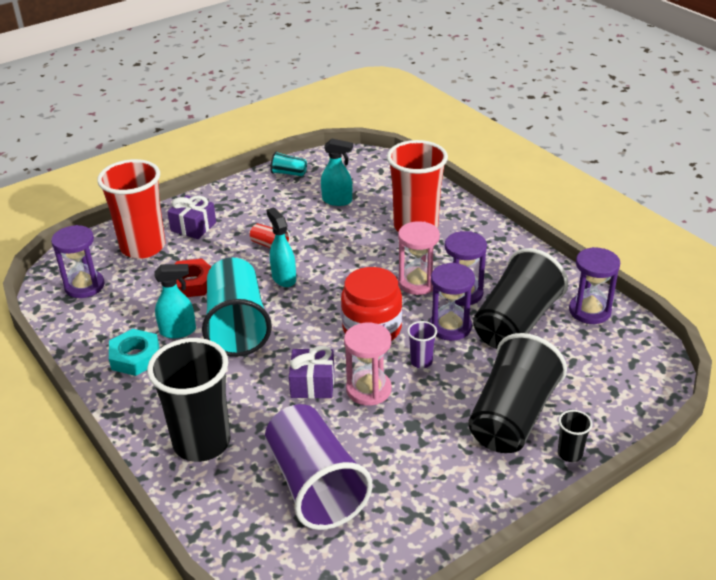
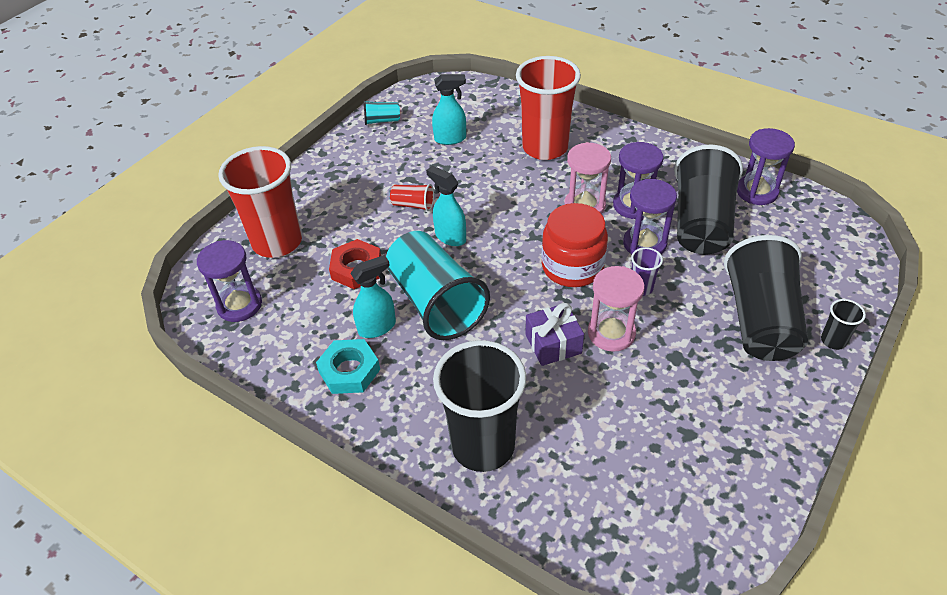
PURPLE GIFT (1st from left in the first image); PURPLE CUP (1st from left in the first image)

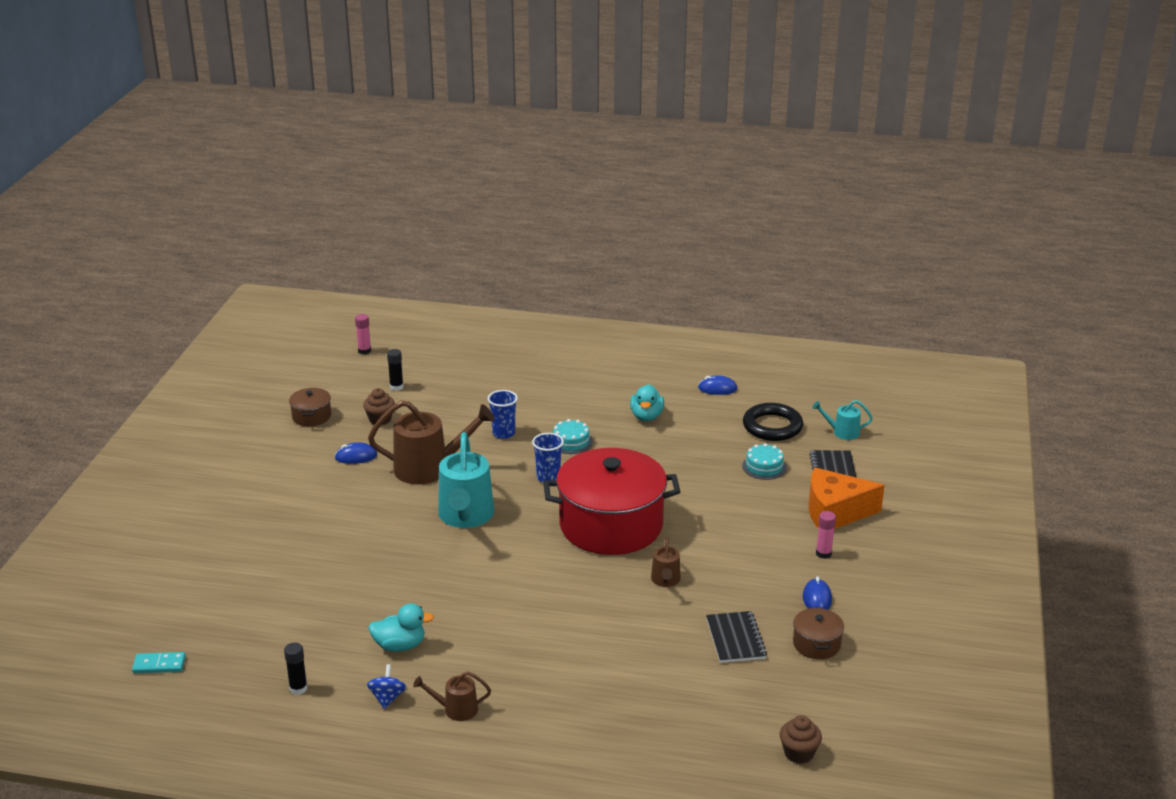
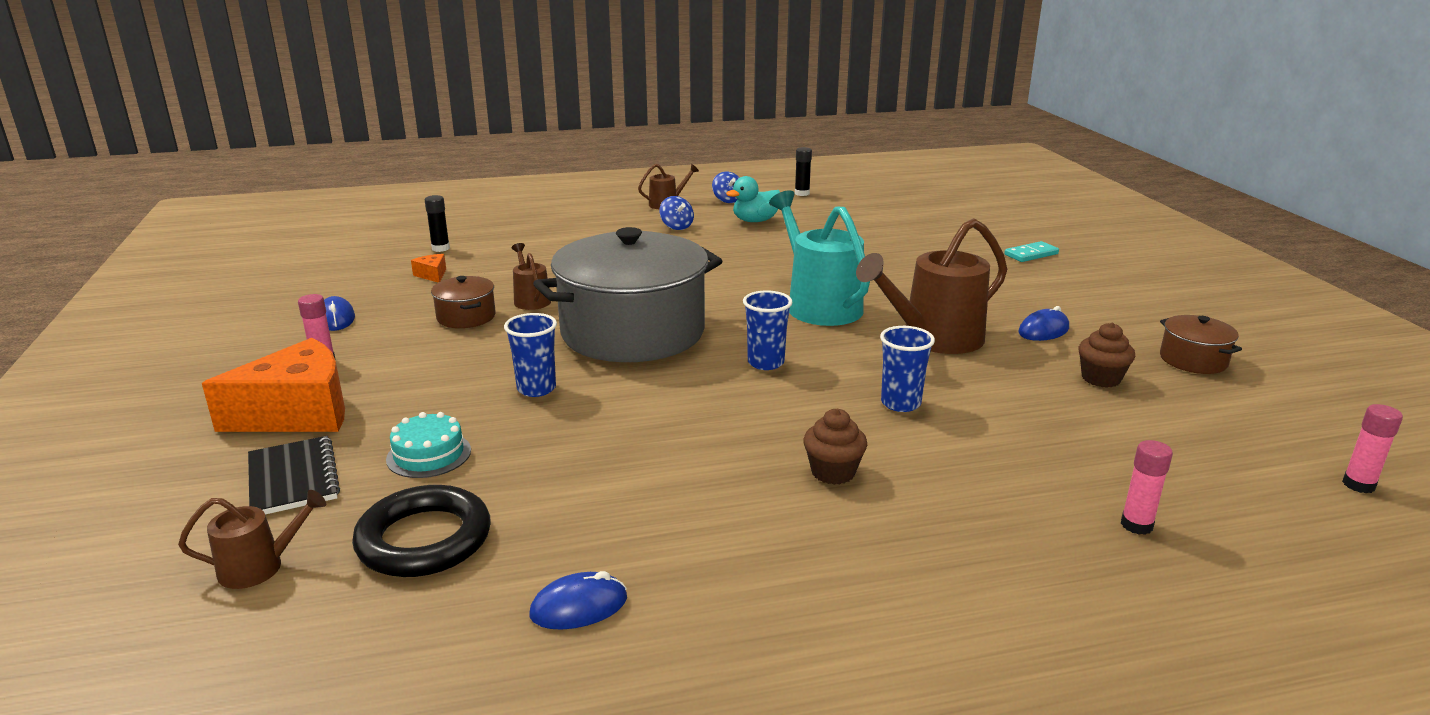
TURQUOISE DOMINO; BLACK GLUE STICK (1st from left); GREY POT; TURQUOISE CAKE (1st from left in the first image); TURQUOISE DUCK (2nd from left in the first image); ORANGE CHEESE (2nd from left); BROWN CUPCAKE (1st from left); BROWN POT (1st from left); BROWN WATERING CAN (1st from left); BLUE CUP (1st from left); BLUE SPINNING TOP (1st from left); PINK GLUE STICK (2nd from left)

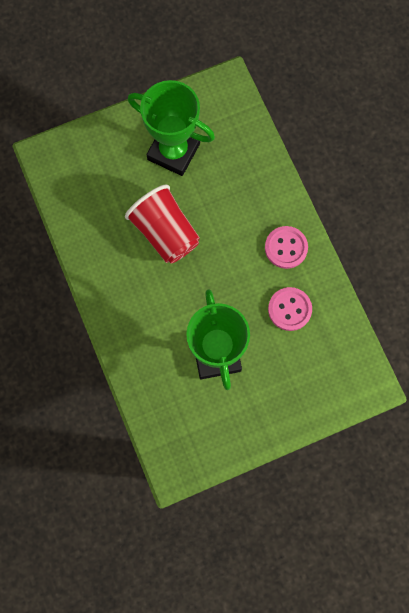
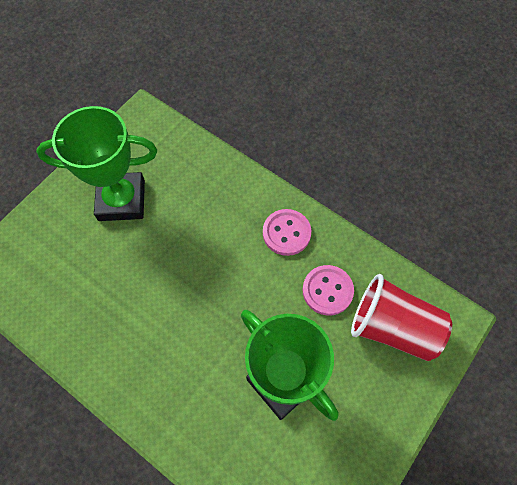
RED CUP

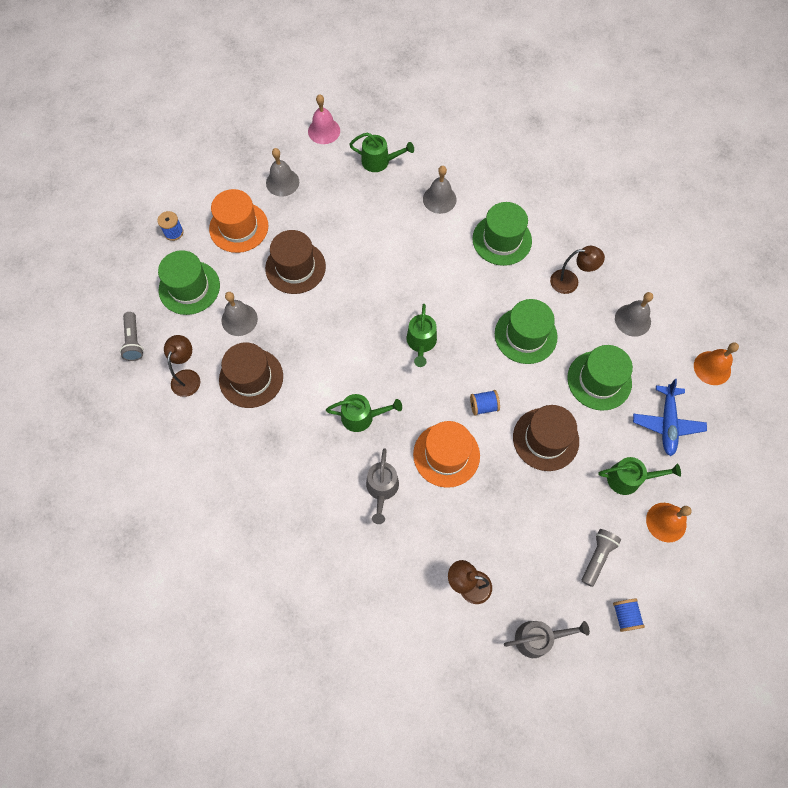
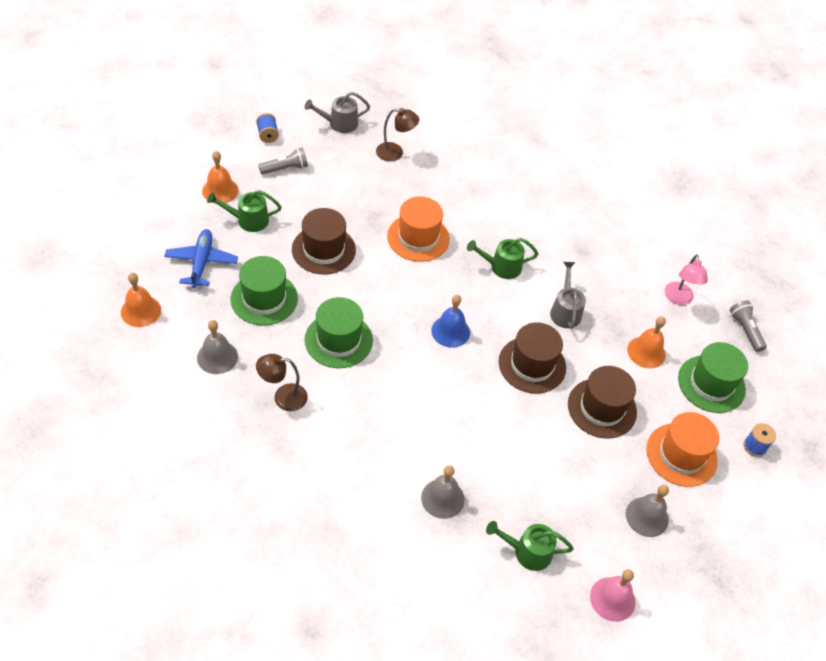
PINK LAMP; BROWN HAT (2nd from left); ORANGE BELL (3rd from left); GREY WATERING CAN (2nd from left); BLUE BELL; BLUE SPOOL (2nd from left in the first image); GREEN HAT (2nd from left in the first image); GREY FLASHLIGHT (1st from left)

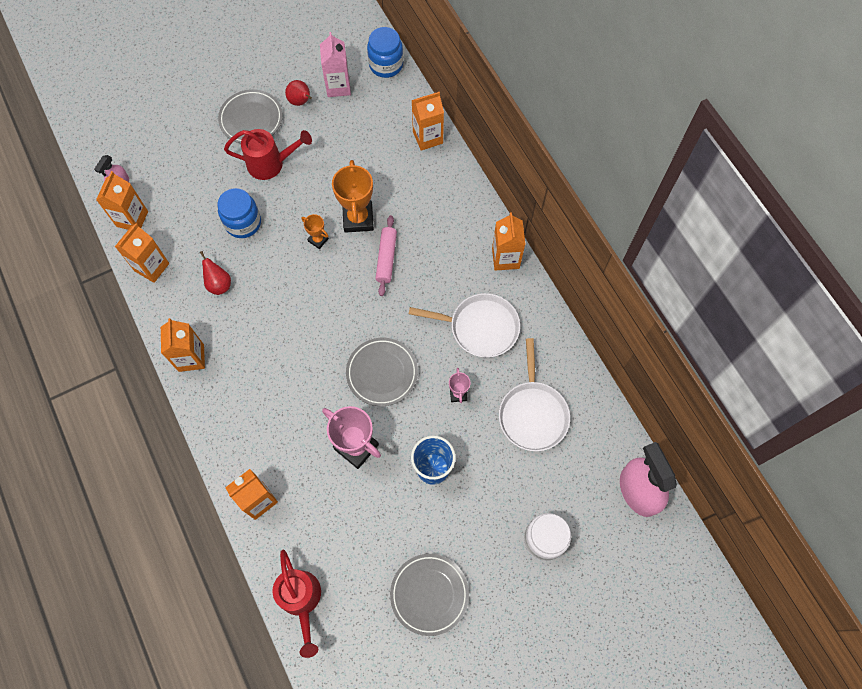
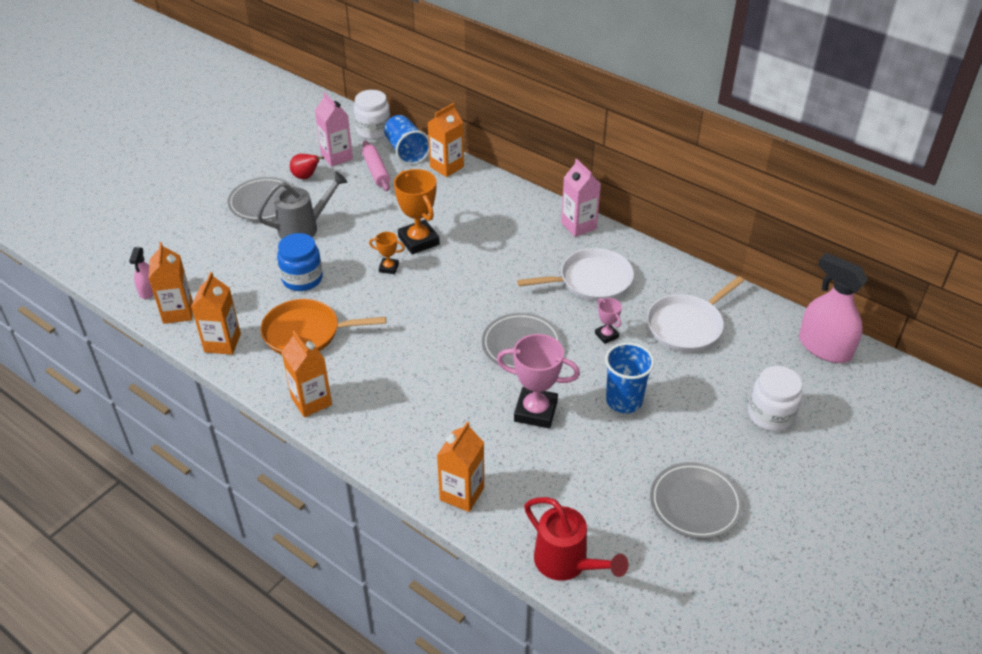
ORANGE PAN; GREY WATERING CAN; WHITE JAR (1st from left); PINK ROLLING PIN; PINK CARTON (2nd from left); WHITE PAN (2nd from left); BLUE CUP (1st from left)

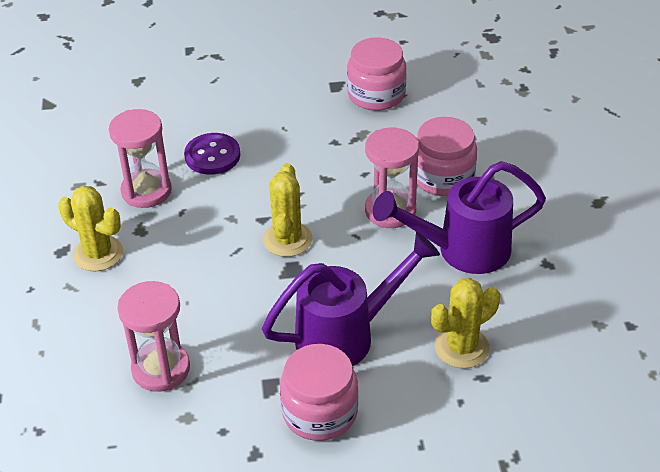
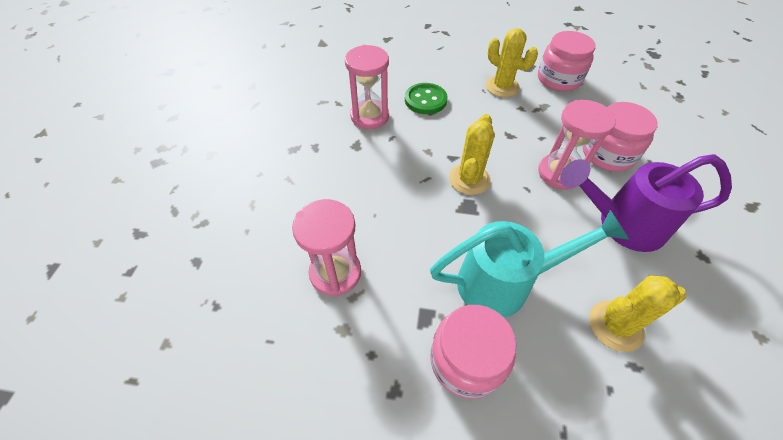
YELLOW CACTUS (2nd from left); GREEN BUTTON; TURQUOISE WATERING CAN

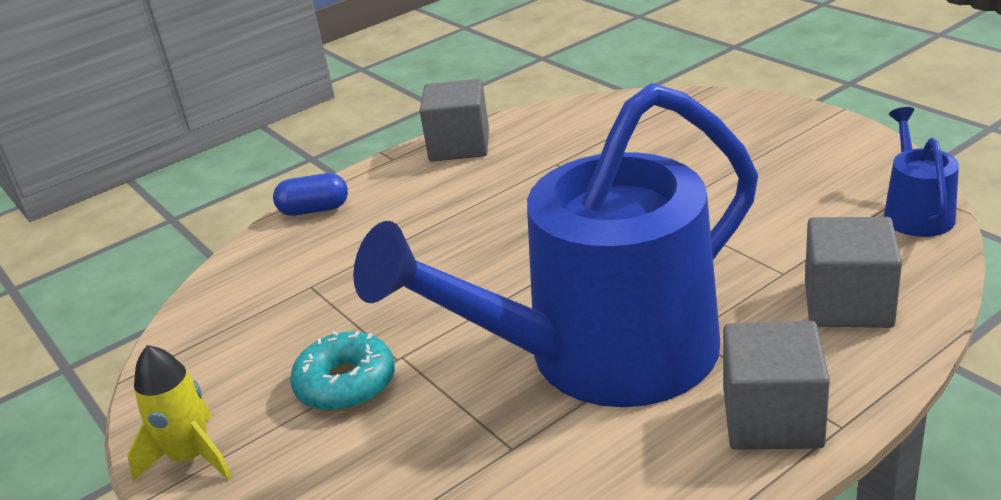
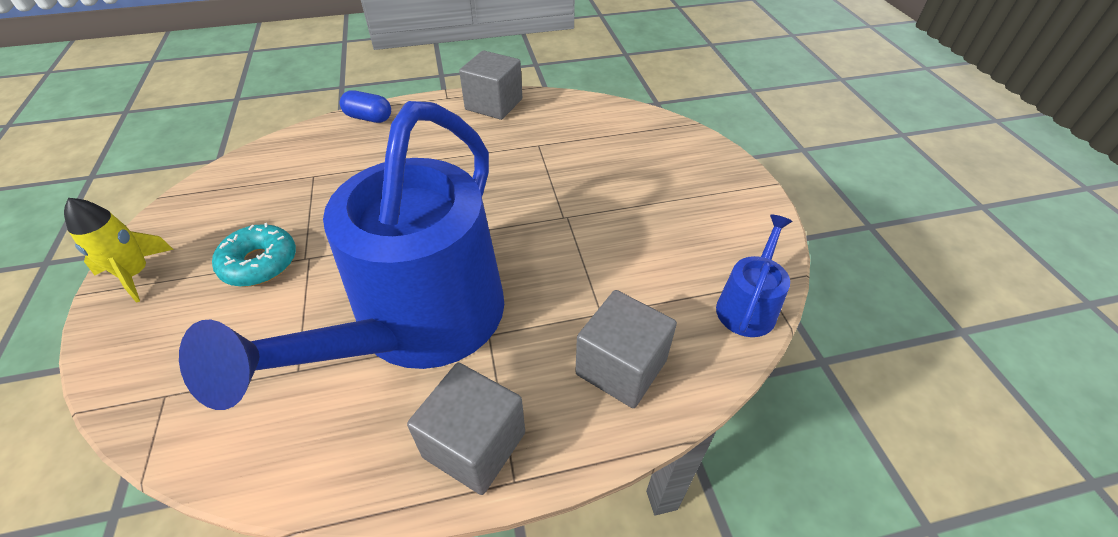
BLUE WATERING CAN (1st from left)

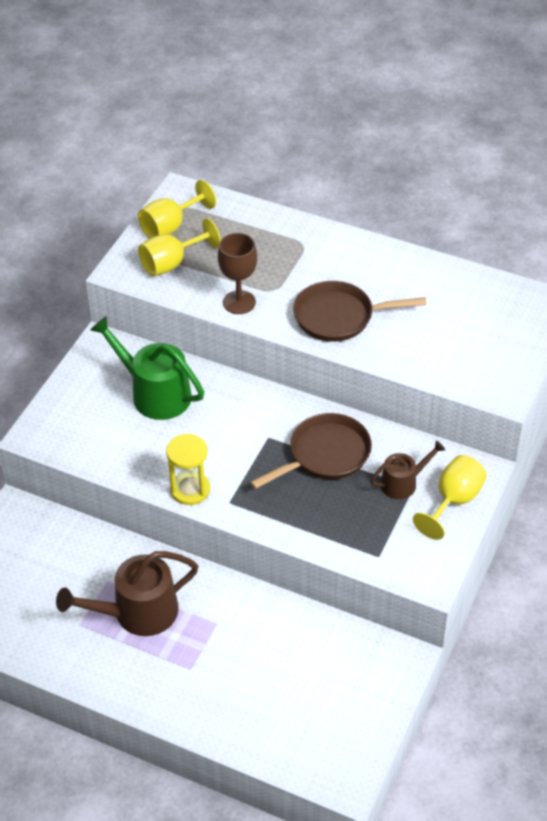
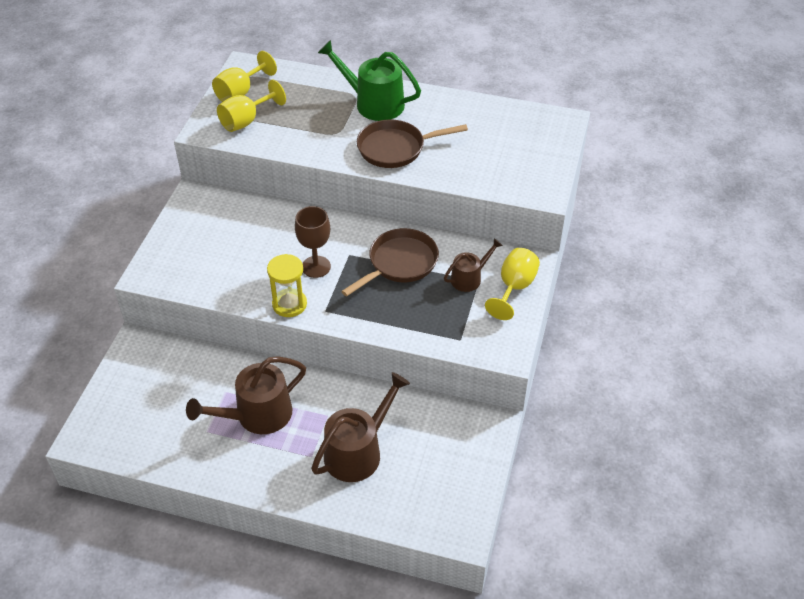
GREEN WATERING CAN; BROWN GOBLET; BROWN WATERING CAN (2nd from left)

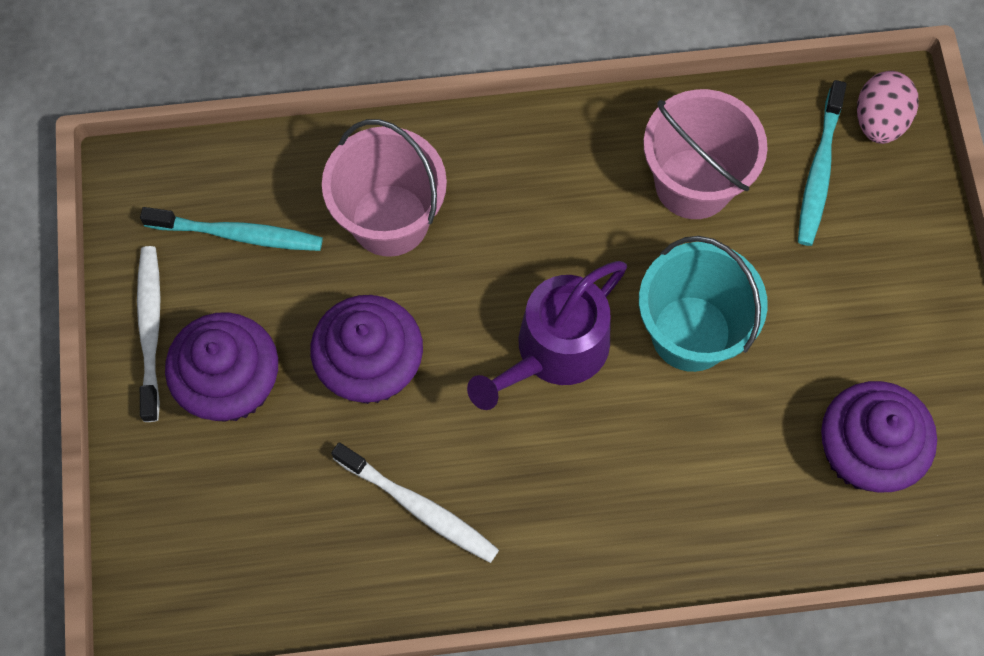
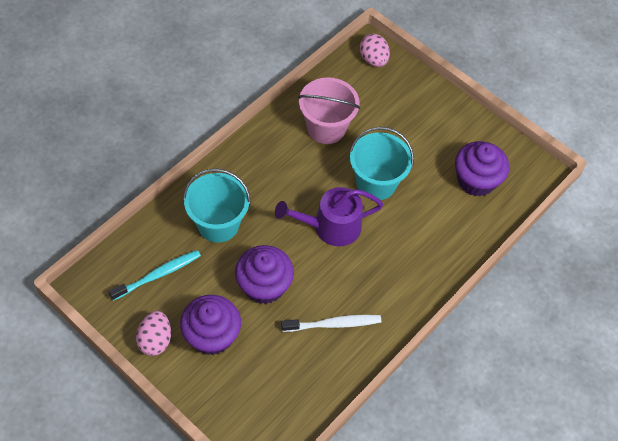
PINK EGG (1st from left); TURQUOISE BUCKET (1st from left); PURPLE WATERING CAN; TURQUOISE TOOTHBRUSH (2nd from left in the first image)

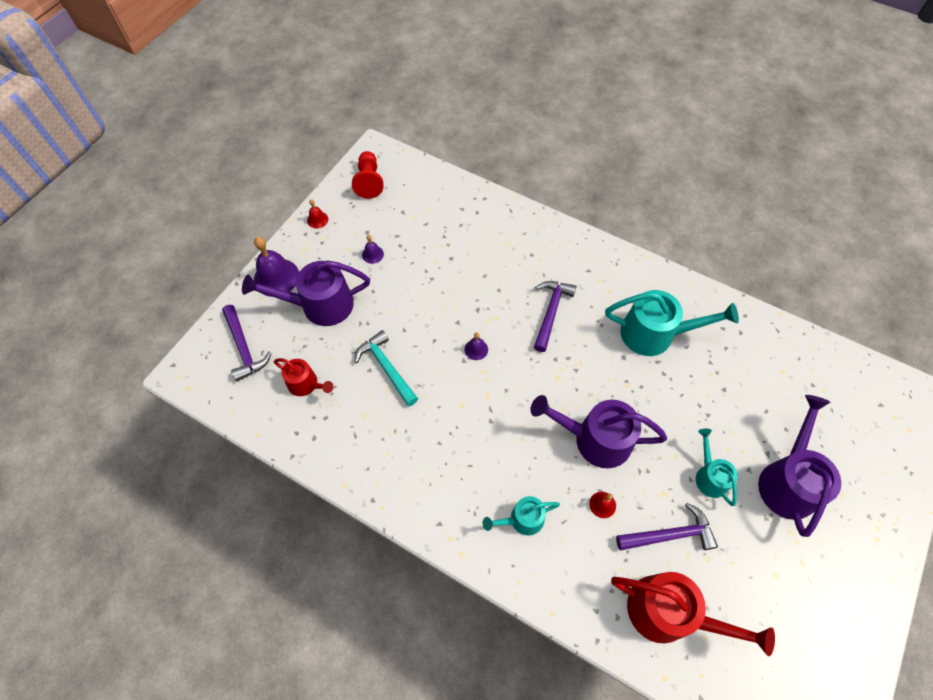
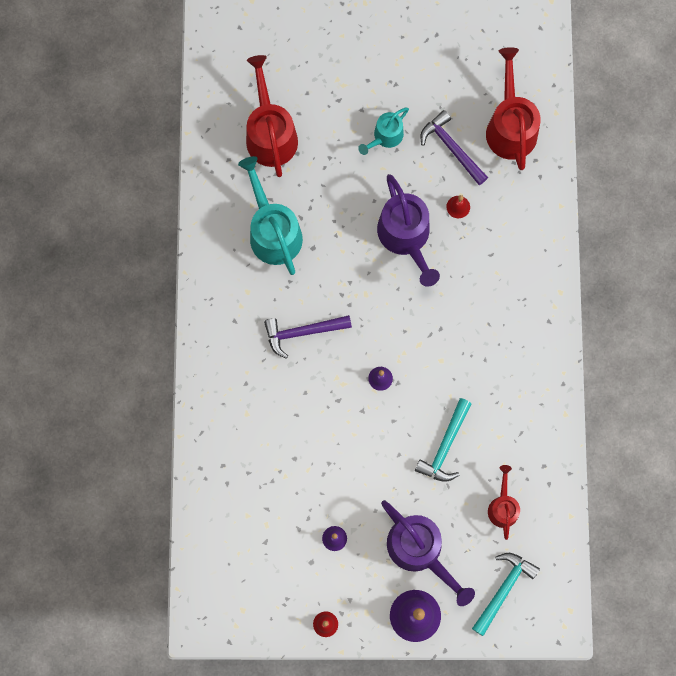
TURQUOISE HAMMER (2nd from left); RED PAWN; TURQUOISE WATERING CAN (1st from left in the first image); PURPLE WATERING CAN (3rd from left in the first image); RED WATERING CAN (1st from left)

